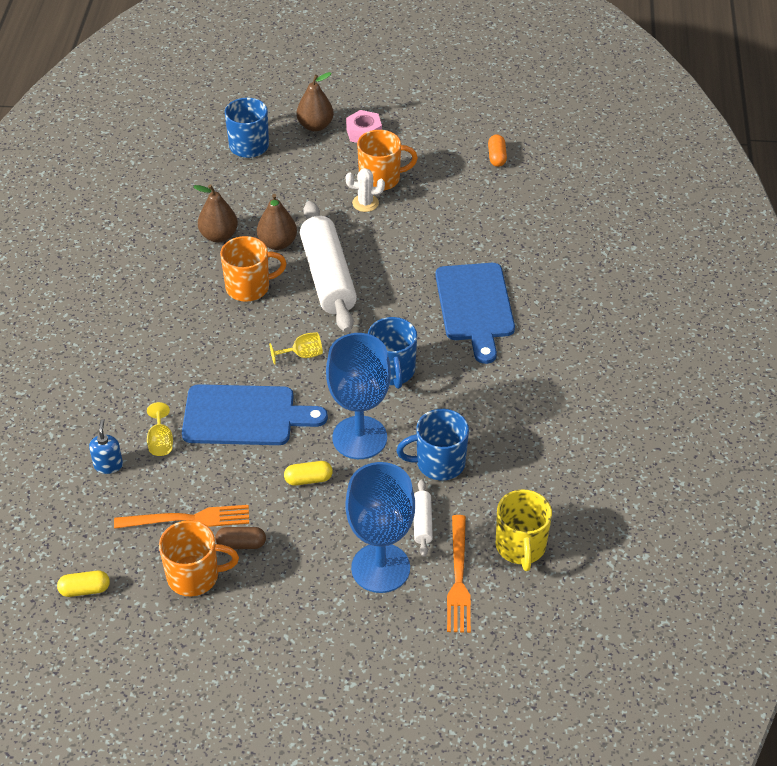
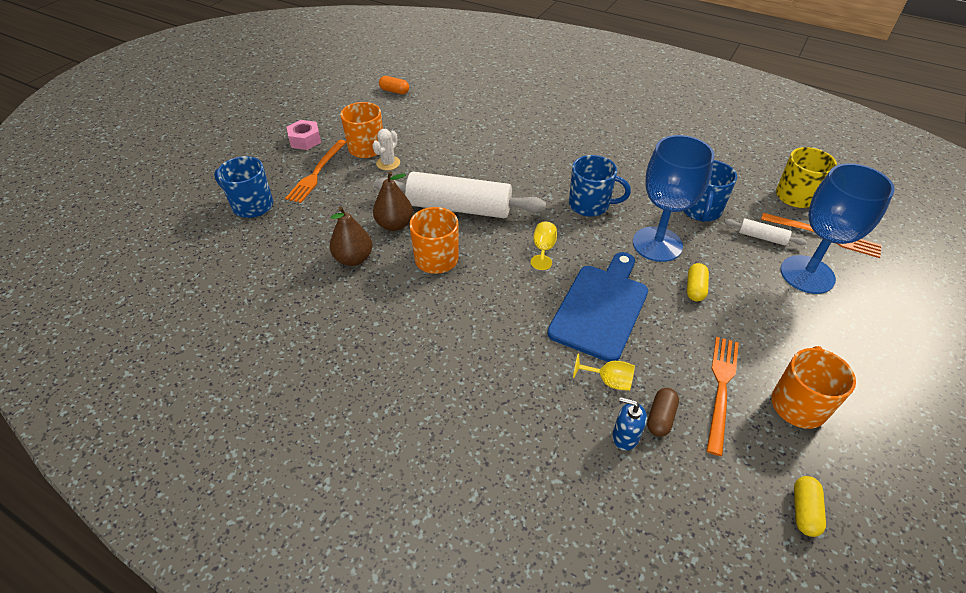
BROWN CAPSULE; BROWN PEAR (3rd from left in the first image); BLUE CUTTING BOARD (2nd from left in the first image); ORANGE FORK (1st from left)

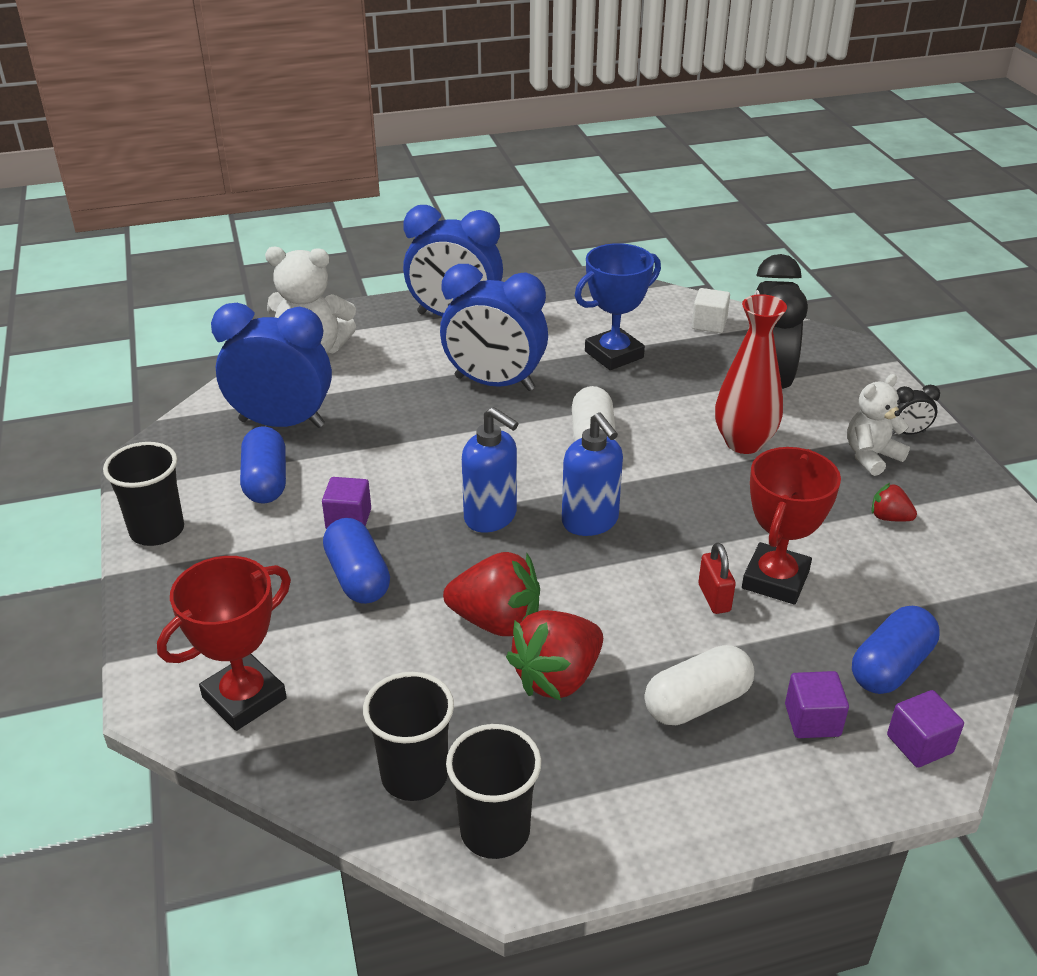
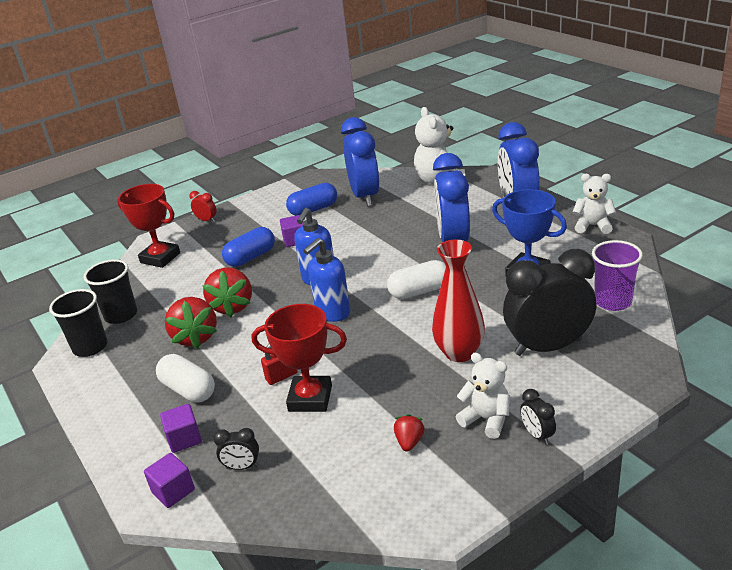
BLACK CUP (1st from left in the first image); RED STRAWBERRY (1st from left); PURPLE CUP; BLACK CLOCK (1st from left); RED CLOCK; WHITE TEDDY BEAR (3rd from left)

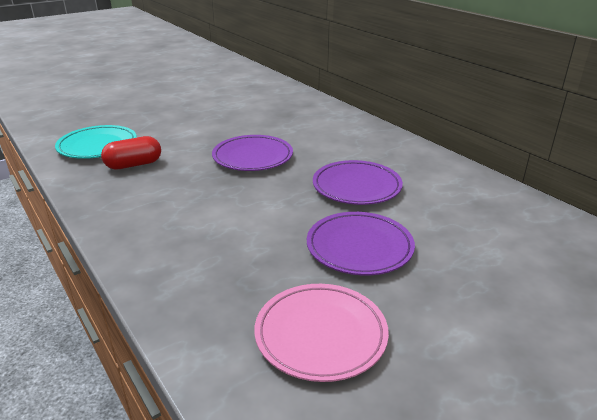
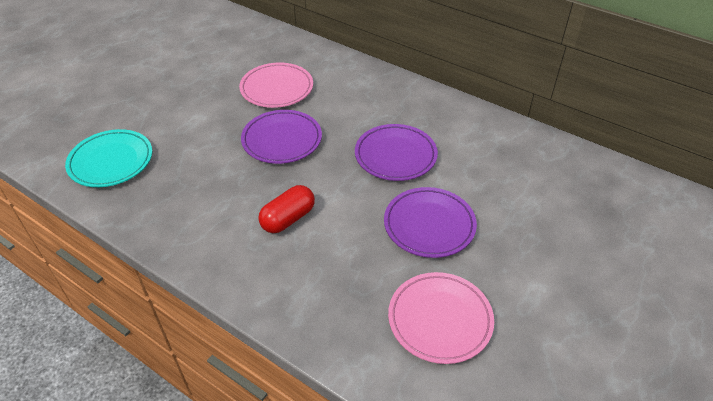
RED CAPSULE; PINK PLATE (1st from left)

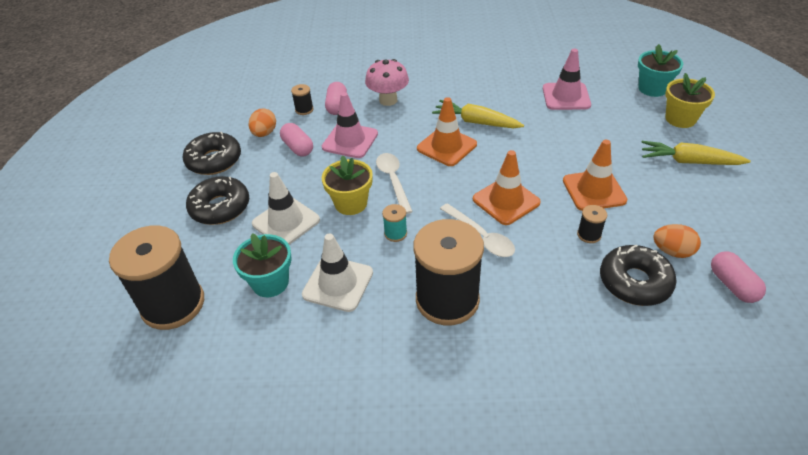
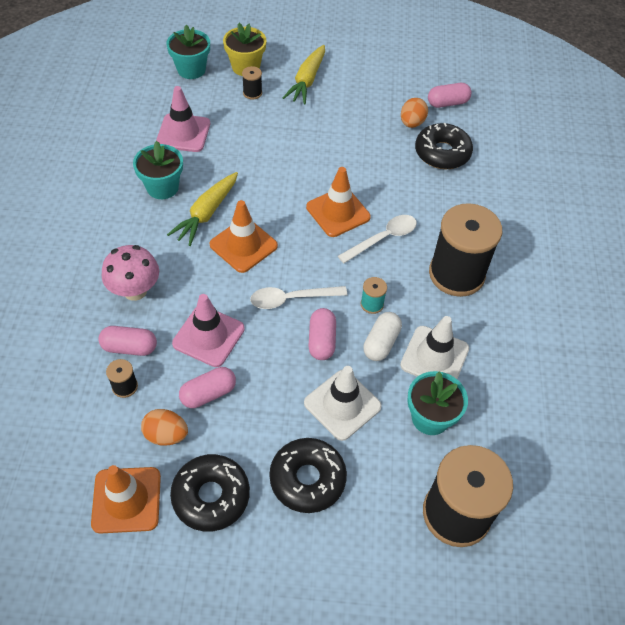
PINK CAPSULE (3rd from left); ORANGE TRAFFIC CONE (1st from left); BLACK SPOOL (2nd from left); TURQUOISE FLOWER POT (1st from left); WHITE CAPSULE

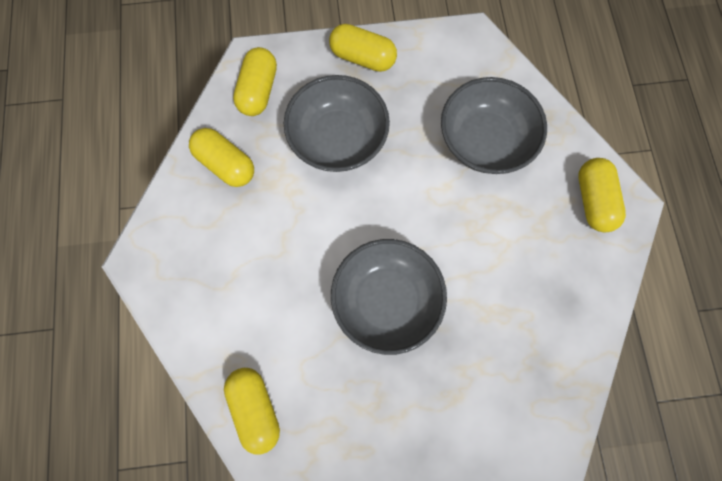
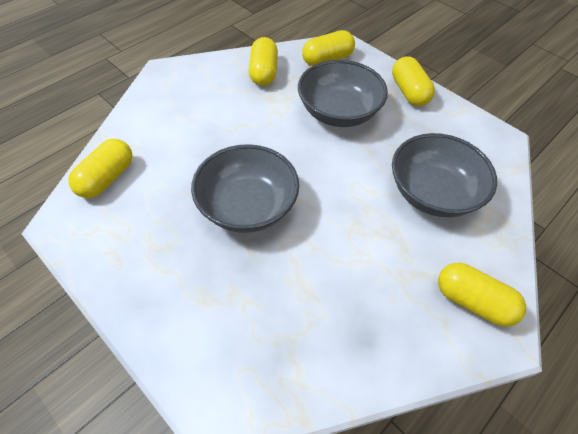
YELLOW CAPSULE (5th from left)

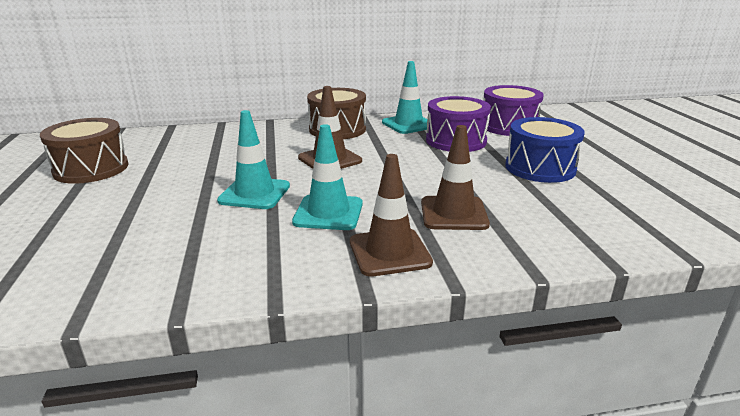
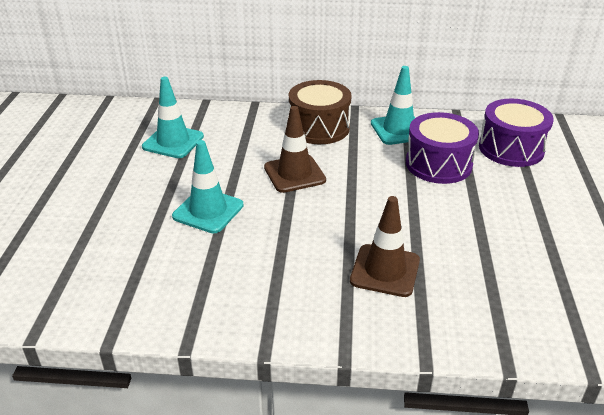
BROWN DRUM (1st from left in the first image); TURQUOISE TRAFFIC CONE (1st from left); BROWN TRAFFIC CONE (2nd from left in the first image); BLUE DRUM

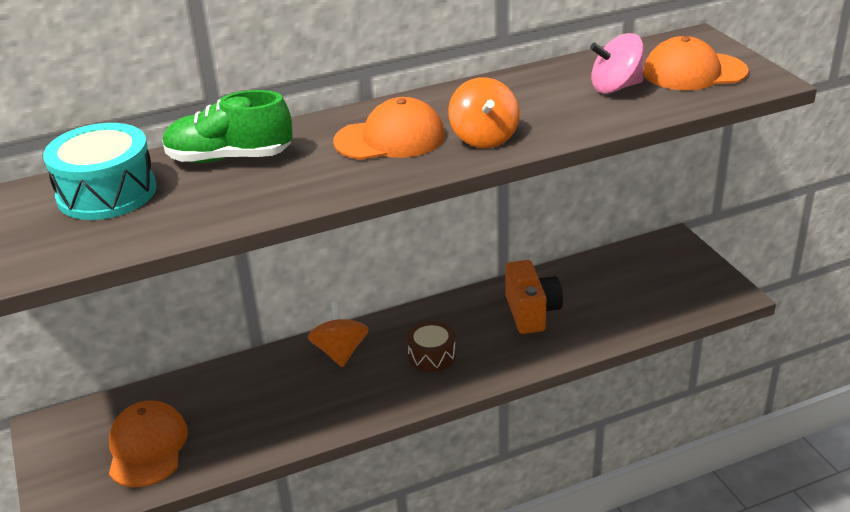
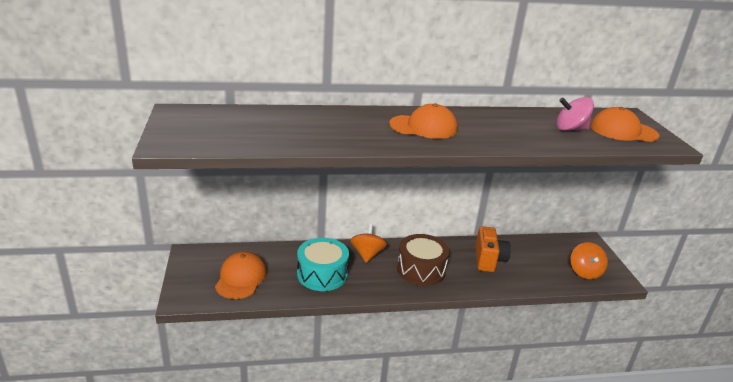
TURQUOISE DRUM; GREEN SHOE; BROWN DRUM; ORANGE SPINNING TOP (2nd from left)

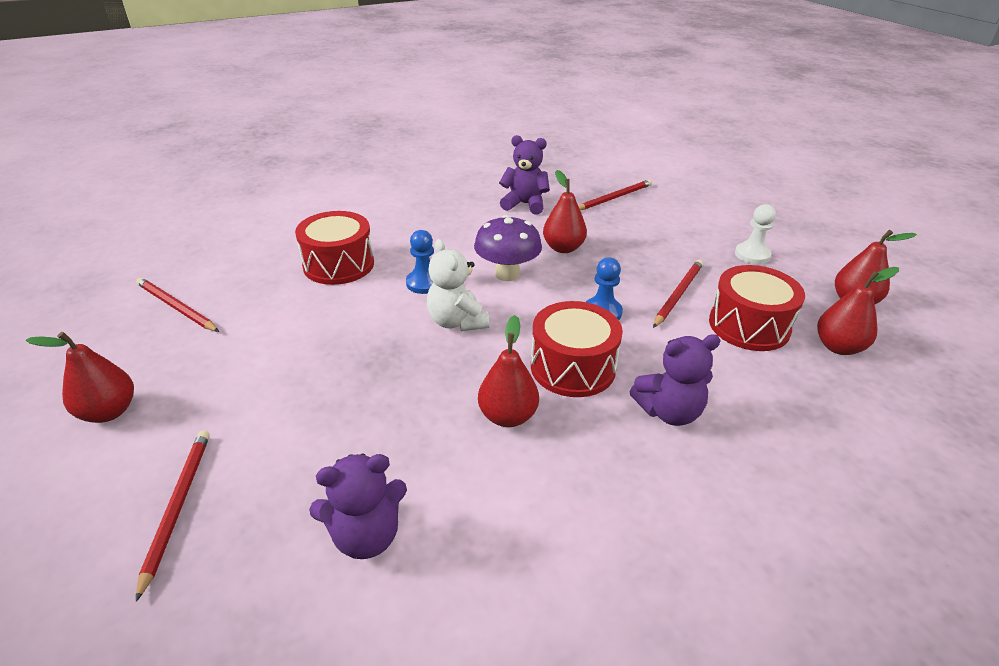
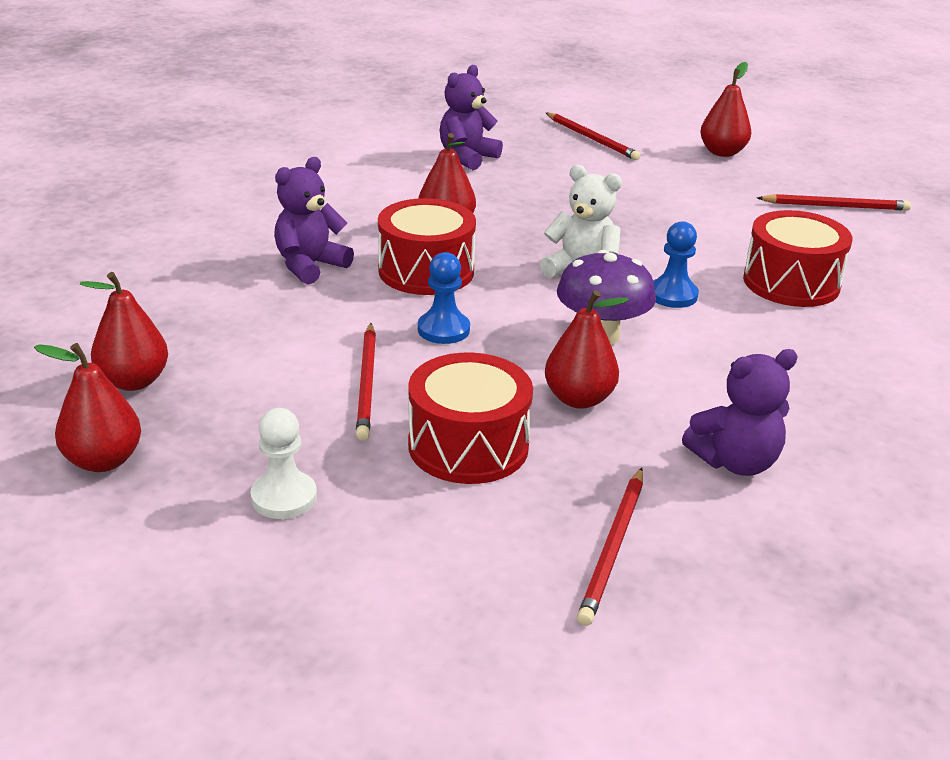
RED DRUM (2nd from left)

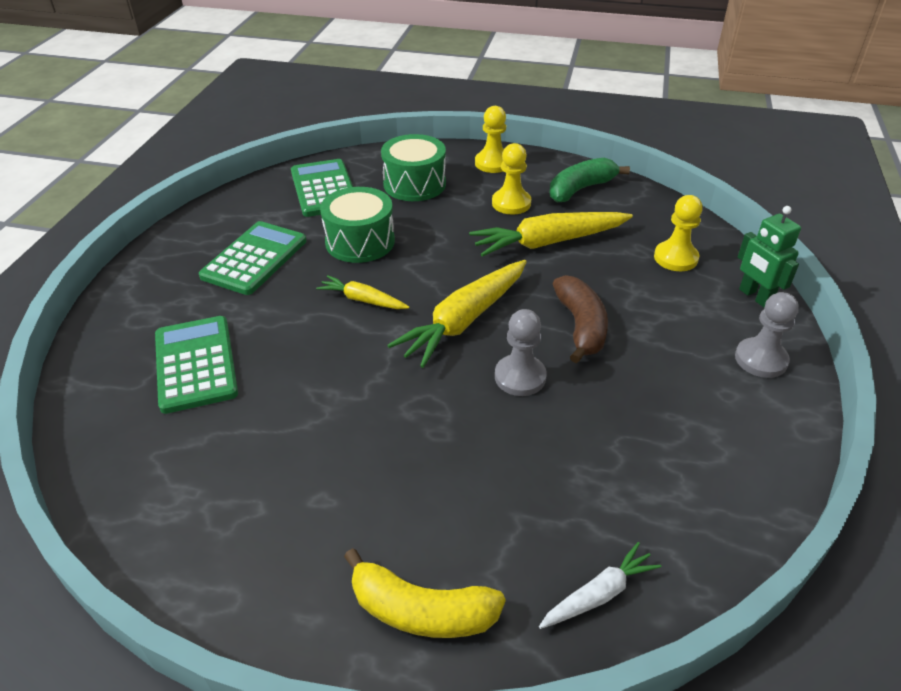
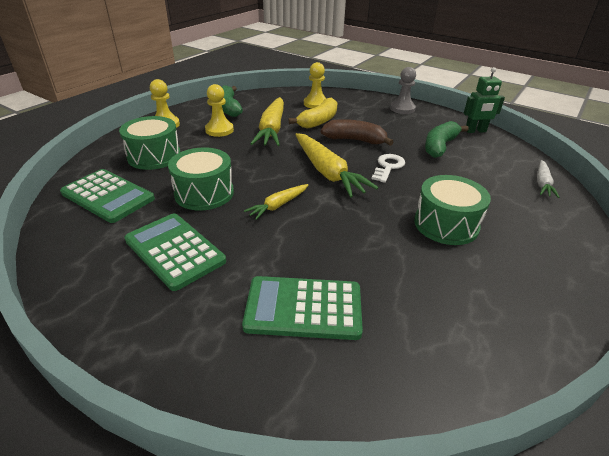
GREEN CALCULATOR (1st from left); YELLOW BANANA; WHITE KEY; WHITE CARROT; GREEN ROBOT; GREEN DRUM (3rd from left); GREEN BANANA (2nd from left)

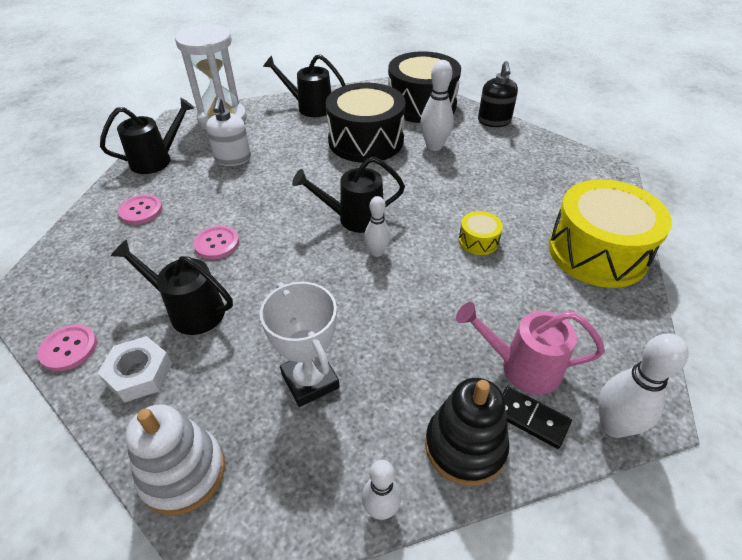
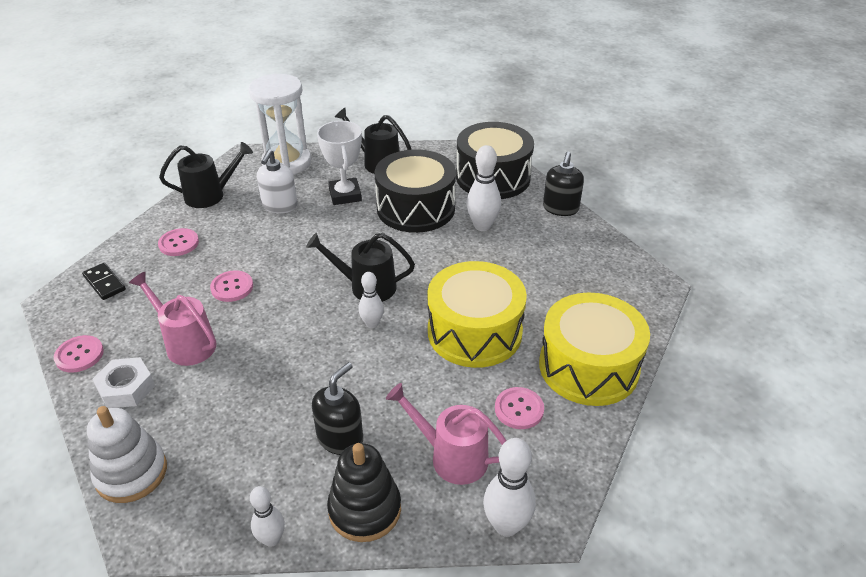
PINK WATERING CAN (1st from left); WHITE TROPHY; YELLOW DRUM (1st from left); BLACK DOMINO; BLACK SOAP DISPENSER (1st from left); PINK BUTTON (4th from left)

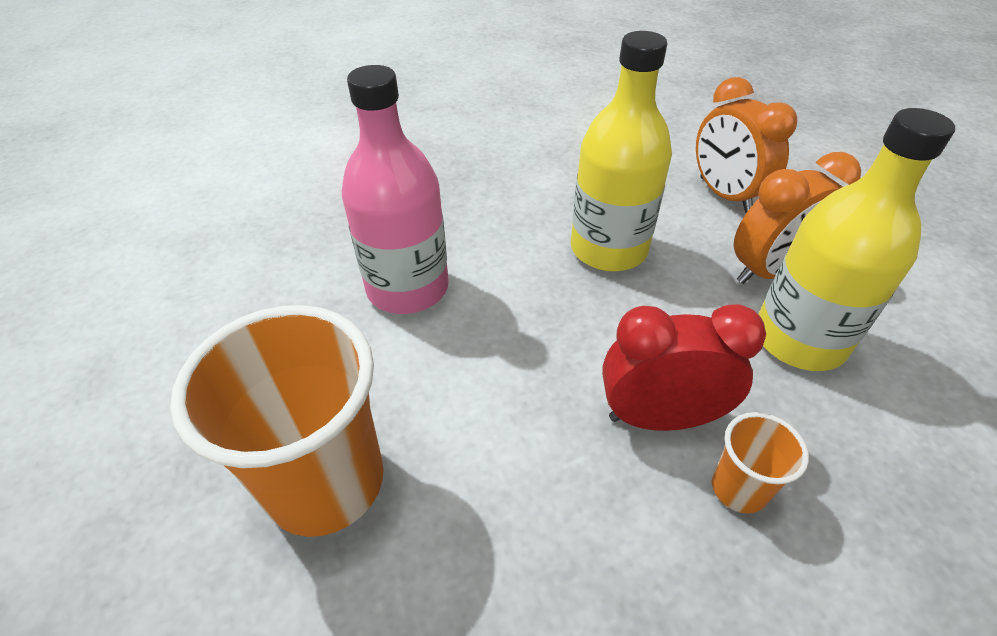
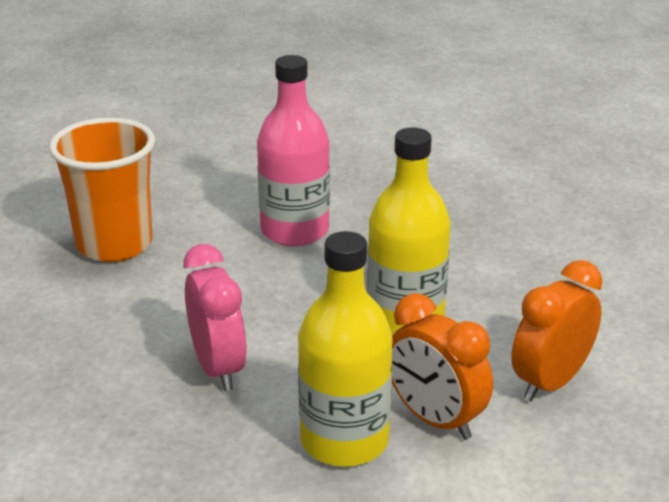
PINK CLOCK; ORANGE CUP (2nd from left in the first image)

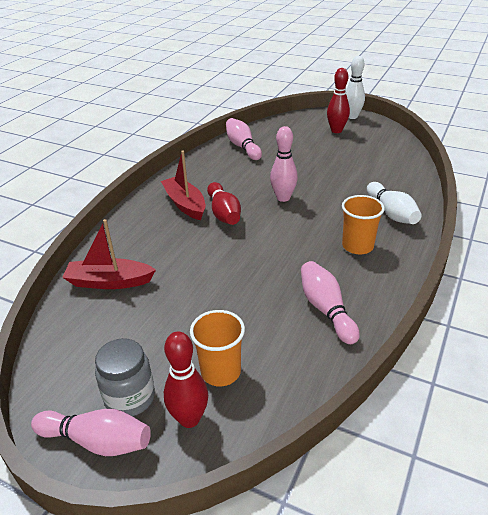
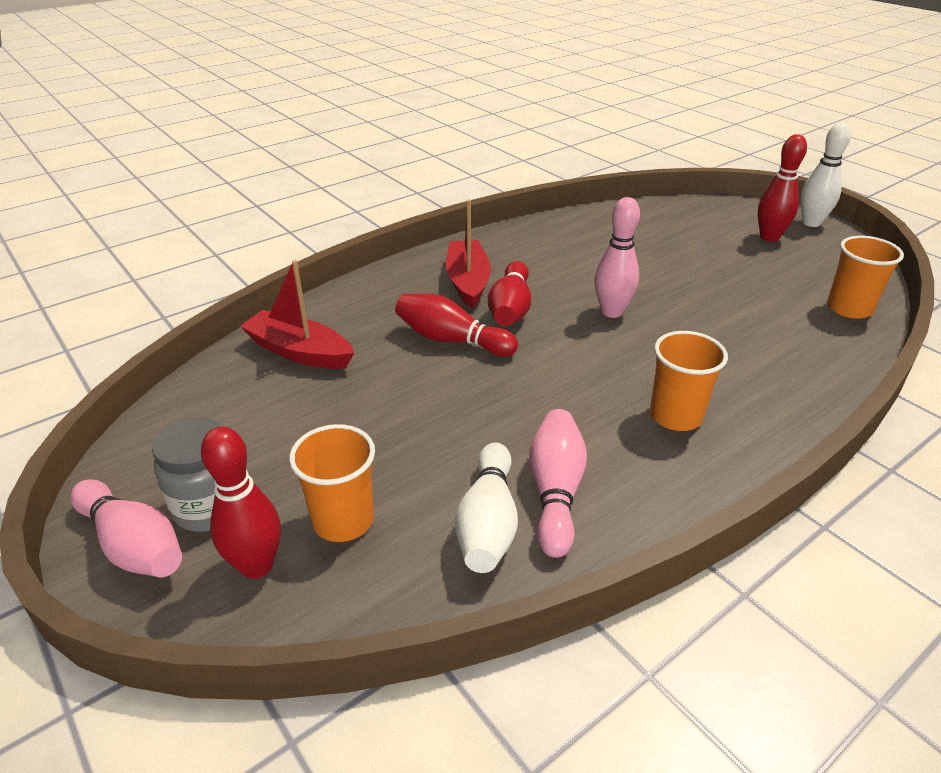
PINK BOWLING PIN (2nd from left in the first image); WHITE BOWLING PIN (1st from left); RED BOWLING PIN (2nd from left); ORANGE CUP (3rd from left)

